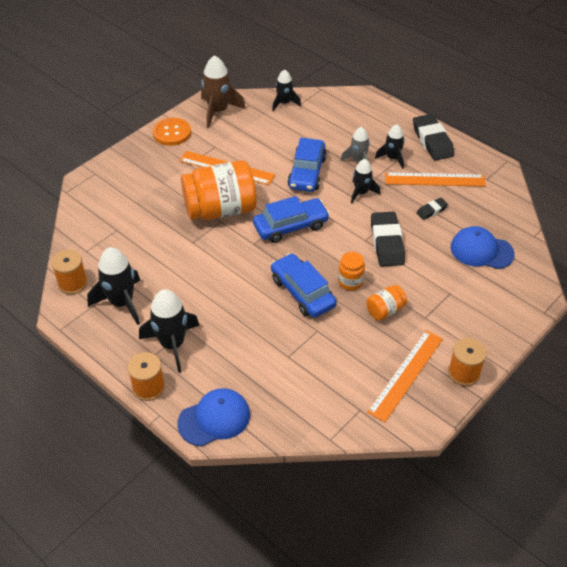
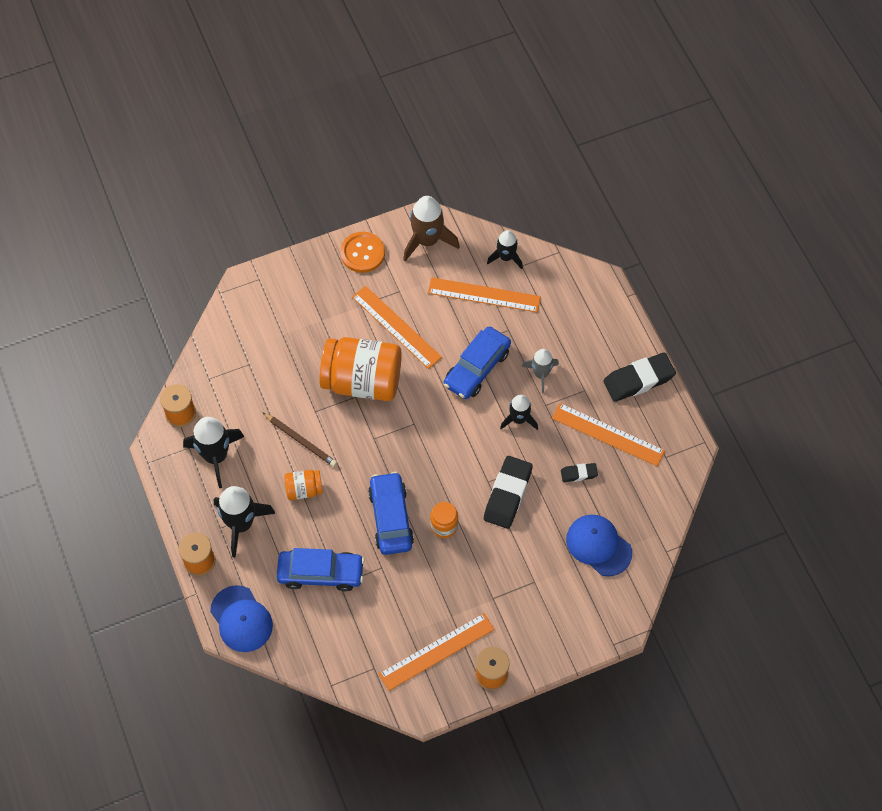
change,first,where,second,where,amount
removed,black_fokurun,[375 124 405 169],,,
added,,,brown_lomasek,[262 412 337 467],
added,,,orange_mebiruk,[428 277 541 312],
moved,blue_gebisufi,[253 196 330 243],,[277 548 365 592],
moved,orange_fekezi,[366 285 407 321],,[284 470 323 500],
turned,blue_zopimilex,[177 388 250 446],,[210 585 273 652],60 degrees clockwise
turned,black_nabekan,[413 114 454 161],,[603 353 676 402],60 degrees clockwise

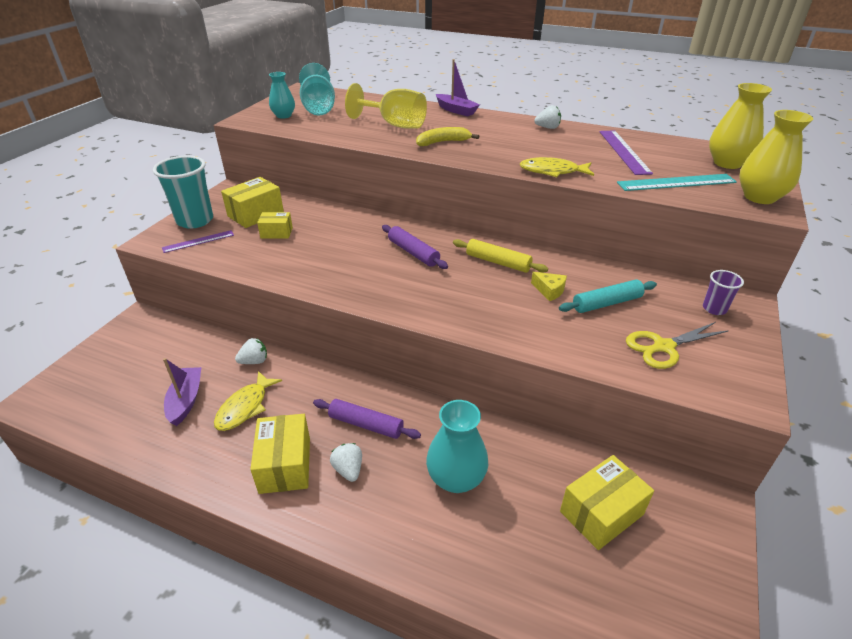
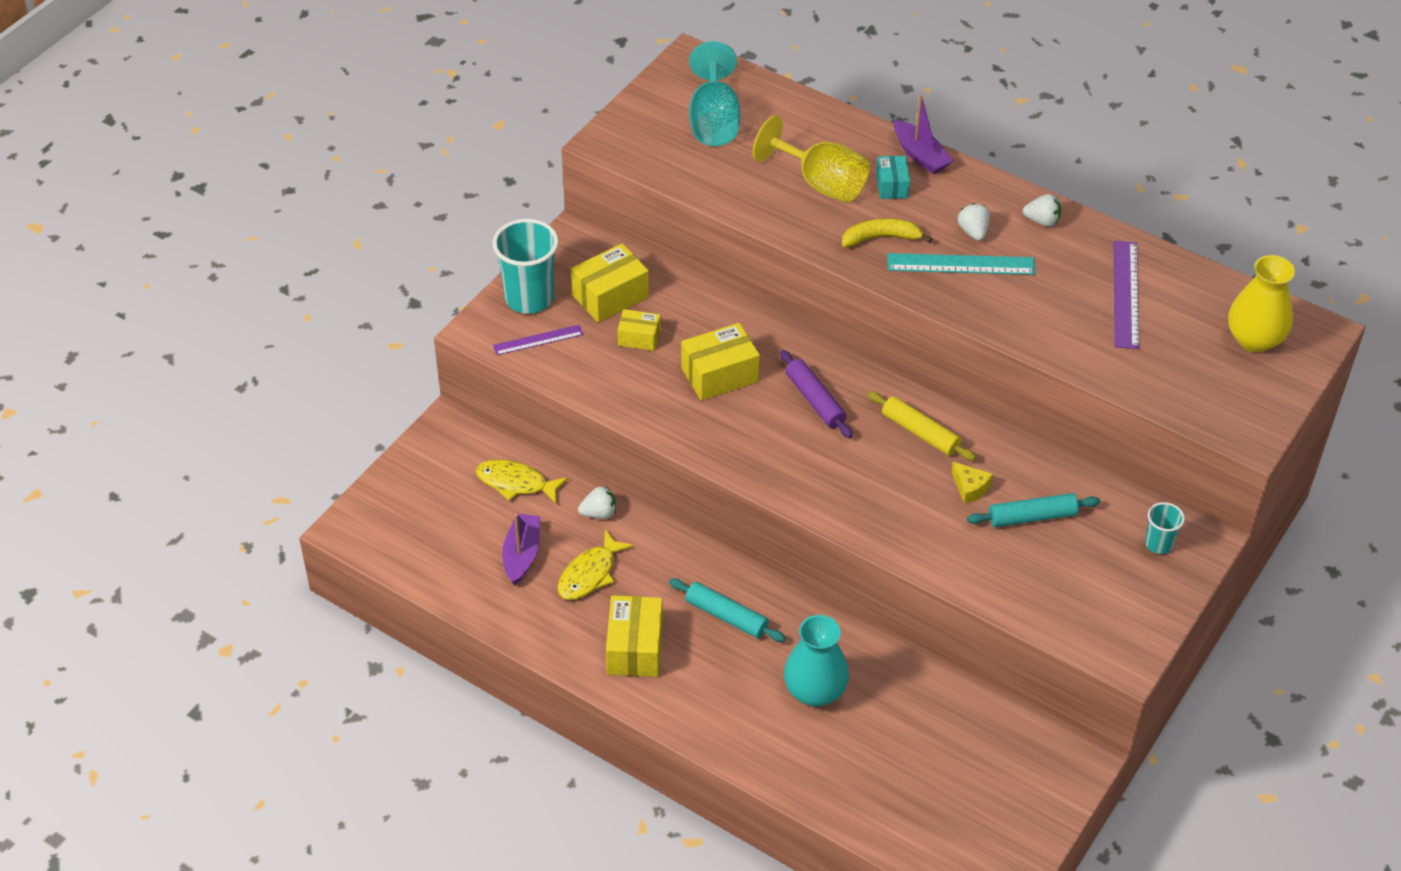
change,first,where,second,where,amount
removed,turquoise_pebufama,[269 72 295 119],,,
removed,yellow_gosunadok,[626 322 729 369],,,
removed,yellow_pebufama,[739 110 813 204],,,
added,,,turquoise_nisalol,[876 156 910 199],
moved,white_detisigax,[330 443 362 482],,[958 203 990 241],
moved,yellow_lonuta,[520 157 594 177],,[476 459 568 504],
moved,yellow_nisalol,[560 455 654 550],,[681 323 760 401],
moved,turquoise_mebiruk,[617 174 737 191],,[887 253 1036 275],
recoloured,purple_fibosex,[313 399 421 439],turquoise_fibosex,[669 578 786 642],
recoloured,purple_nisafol,[703 270 744 315],turquoise_nisafol,[1145 502 1185 554],

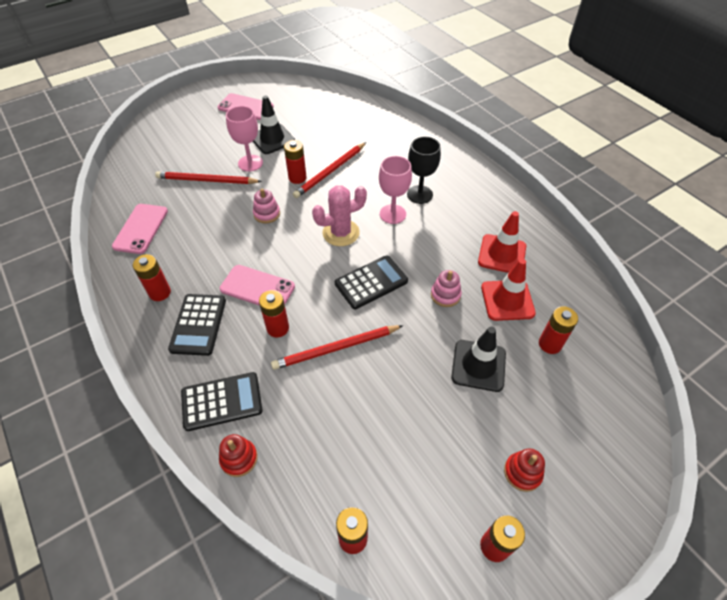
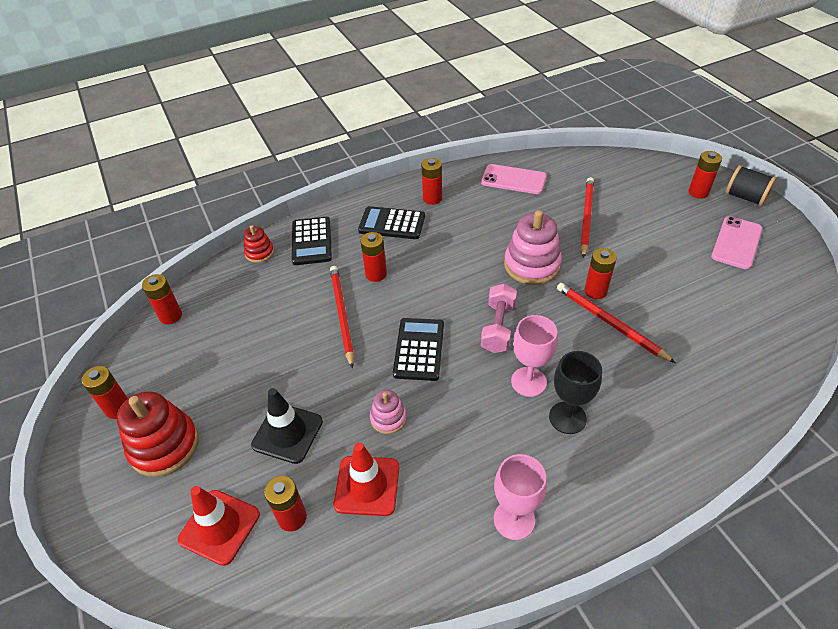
change,first,where,second,where,amount
removed,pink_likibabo,[220 265 295 306],,,
removed,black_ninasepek,[253 96 295 154],,,
added,,,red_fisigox,[689 151 722 199],
added,,,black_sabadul,[725 165 777 206],
moved,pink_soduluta,[226 106 263 172],,[494 454 547 540],
moved,red_ninasepek,[478 211 526 273],,[178 486 260 566],
replaced,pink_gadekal,[312 185 367 246],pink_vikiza,[481 283 517 353],
turned,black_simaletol,[335 255 408 309],,[393 318 444 381],150 degrees counterclockwise
resized,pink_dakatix,[253 189 280 223],,[504 210 562 285],x1.86
resized,red_dakatix,[504 448 545 492],,[116 392 199 477],x1.86

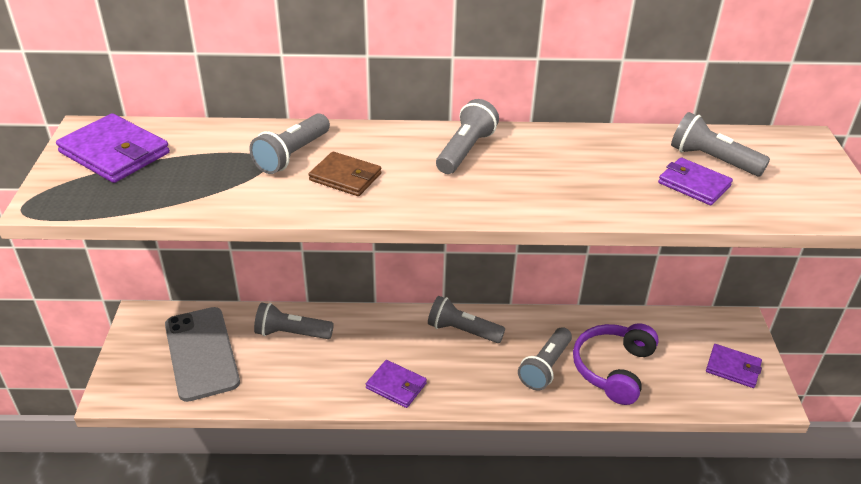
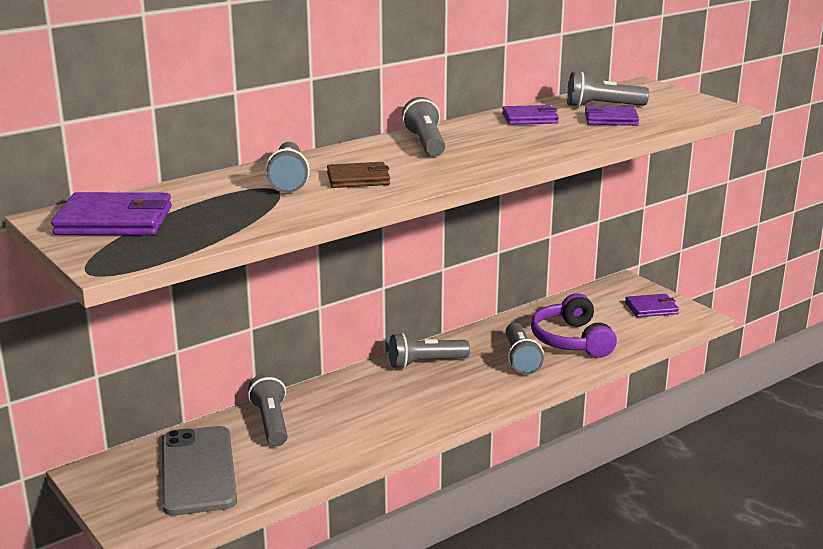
change,first,where,second,where,amount
moved,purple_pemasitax,[366 360 427 408],,[502 105 559 125],
turned,grey_likibabo,[165 307 240 402],,[162 426 237 516],45 degrees clockwise
turned,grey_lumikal,[254 303 334 339],,[248 373 288 446],105 degrees clockwise

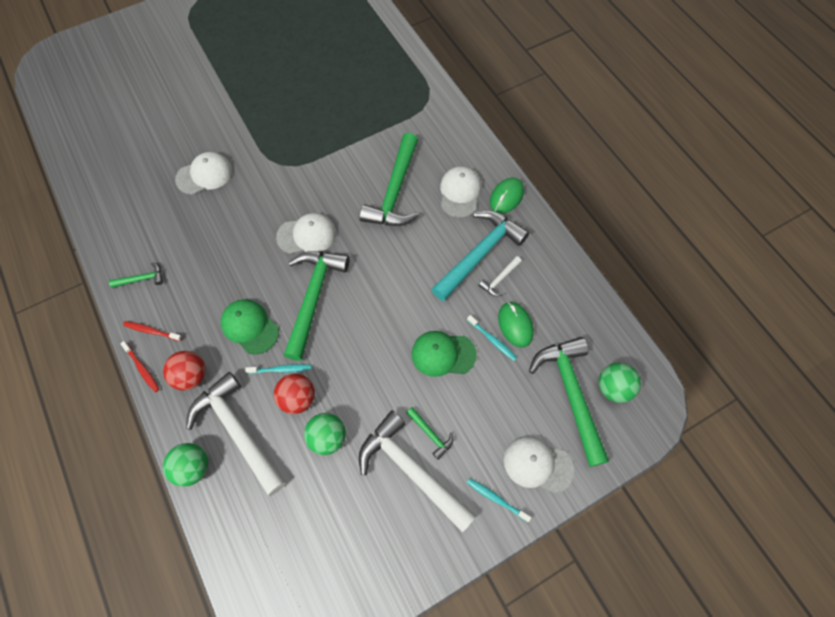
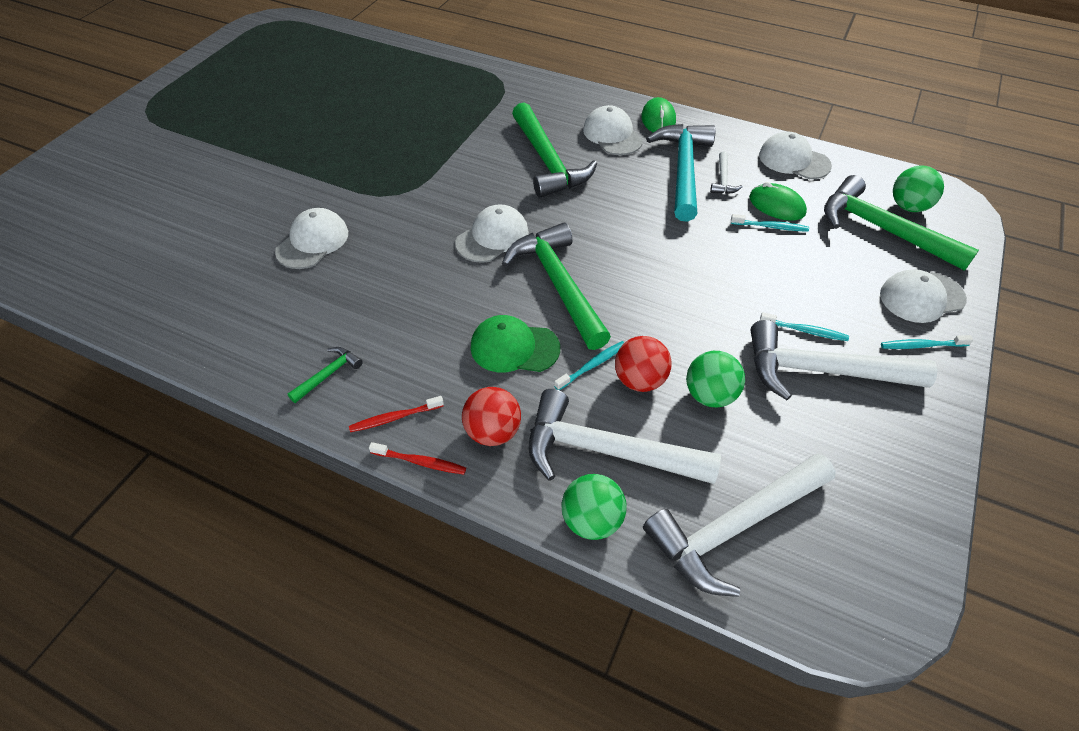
change,first,where,second,where,amount
removed,green_zopimilex,[411 331 477 377],,,
added,,,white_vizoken,[643 453 836 597],
added,,,white_zopimilex,[759 132 832 179],
replaced,green_vizoken,[406 407 453 460],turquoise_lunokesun,[760 312 849 341],

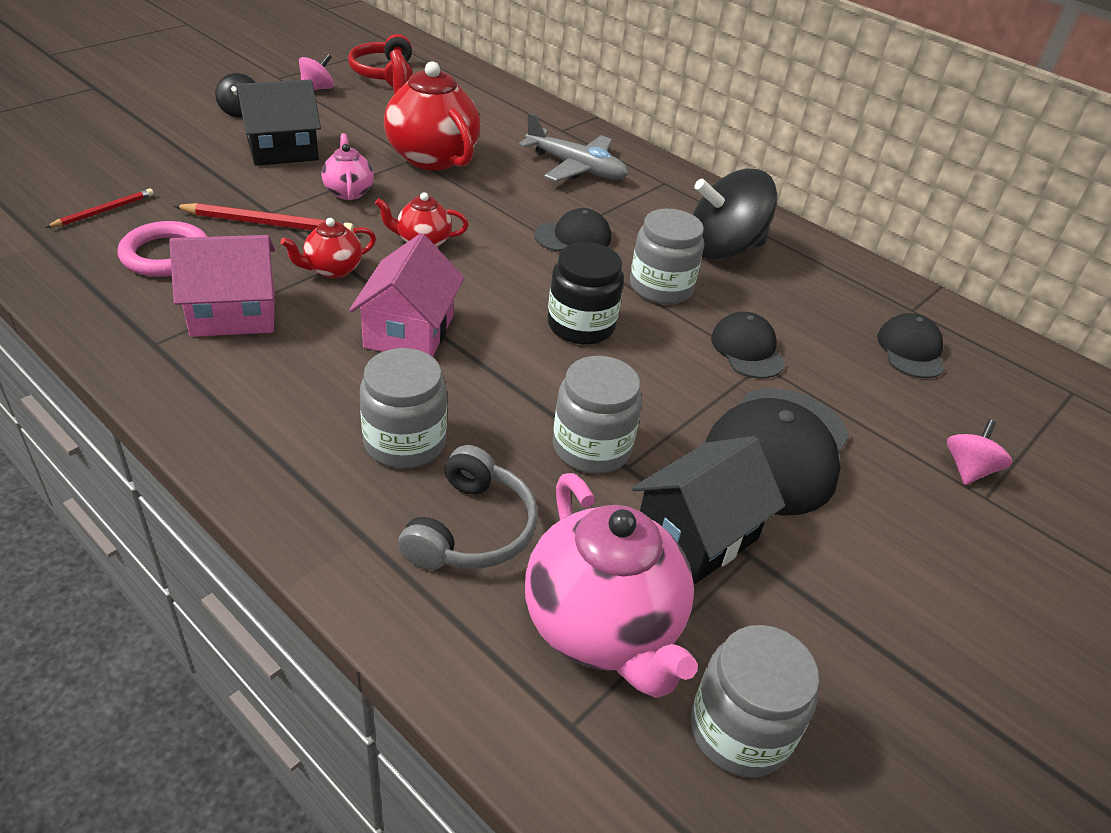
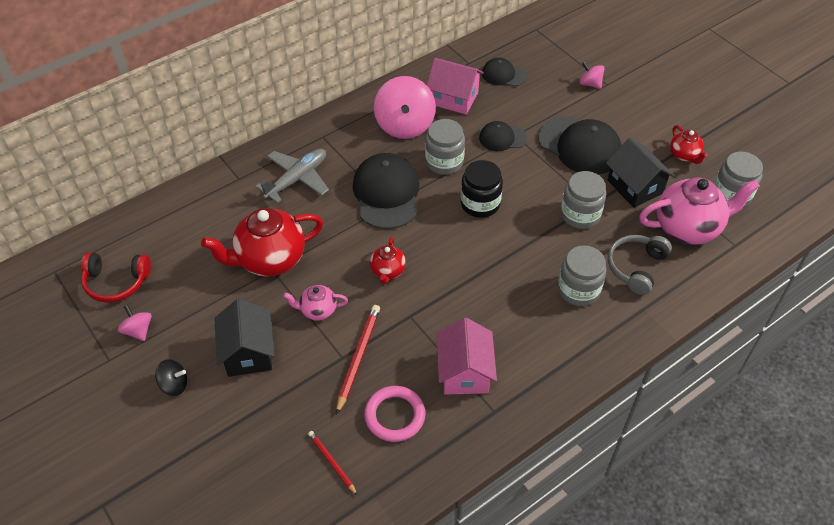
change,first,where,second,where,amount
moved,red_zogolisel,[280 218 376 278],,[670 125 708 164],
moved,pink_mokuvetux,[349 233 464 357],,[427 58 484 114],
recoloured,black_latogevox,[693 169 778 260],pink_latogevox,[374 76 436 139],
turned,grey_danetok,[398 445 538 570],,[608 235 672 295],90 degrees counterclockwise
resized,black_zopimilex,[534 208 611 251],,[353 153 419 229],x1.80

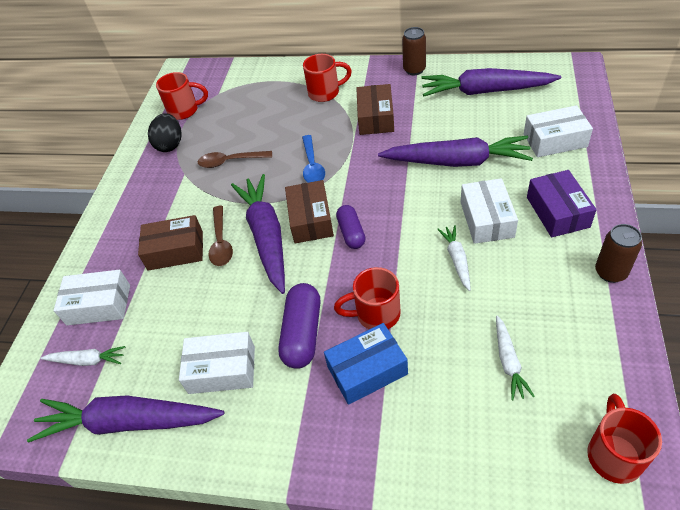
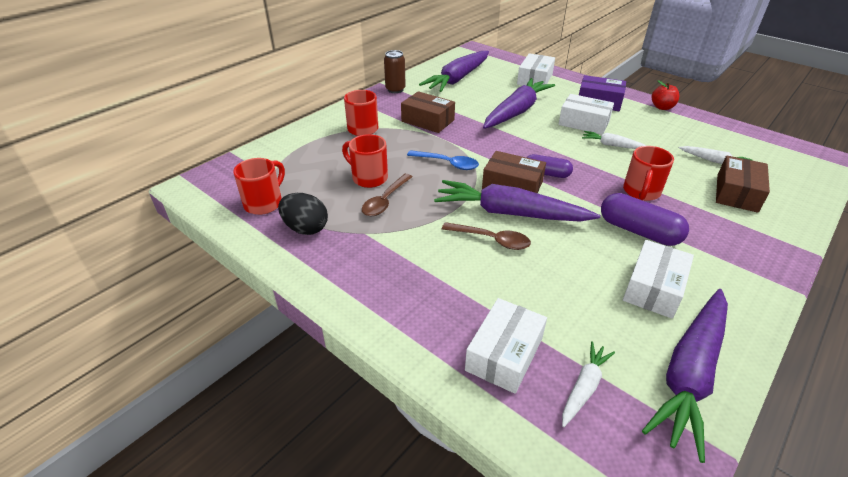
change,first,where,second,where,amount
removed,blue_nisalol,[324 323 408 405],,,
moved,brown_nisalol,[138 215 203 271],,[716 156 770 213],
moved,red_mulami,[587 394 662 484],,[342 134 388 188],
replaced,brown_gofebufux,[595 224 642 283],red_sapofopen,[652 80 679 110],

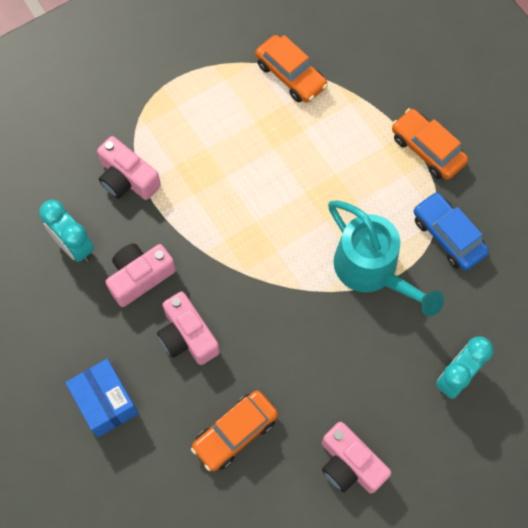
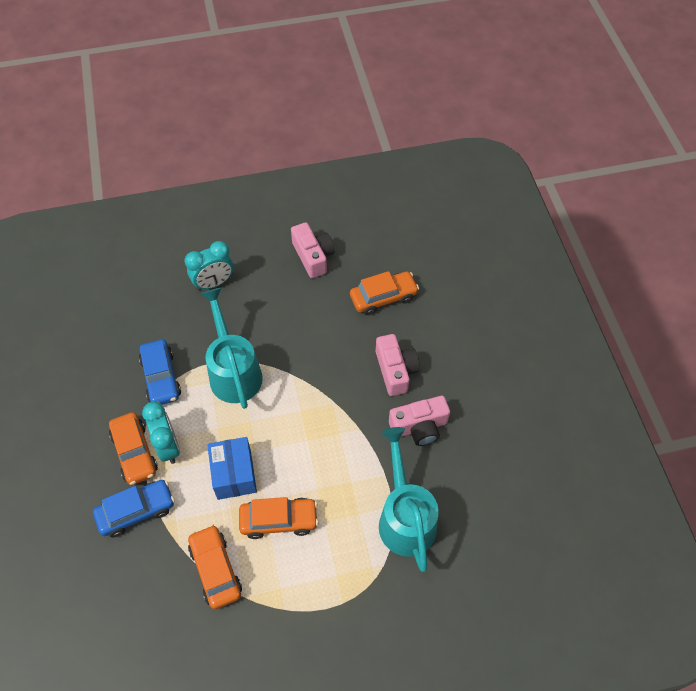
change,first,where,second,where,amount
added,,,blue_gebisufi,[93 480 175 537],
added,,,orange_gebisufi,[239 497 318 539],
moved,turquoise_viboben,[39 200 94 262],,[142 402 180 464],
moved,blue_nisalol,[65 359 139 437],,[207 437 257 500],
replaced,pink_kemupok,[97 136 161 200],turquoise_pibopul,[379 427 439 572],

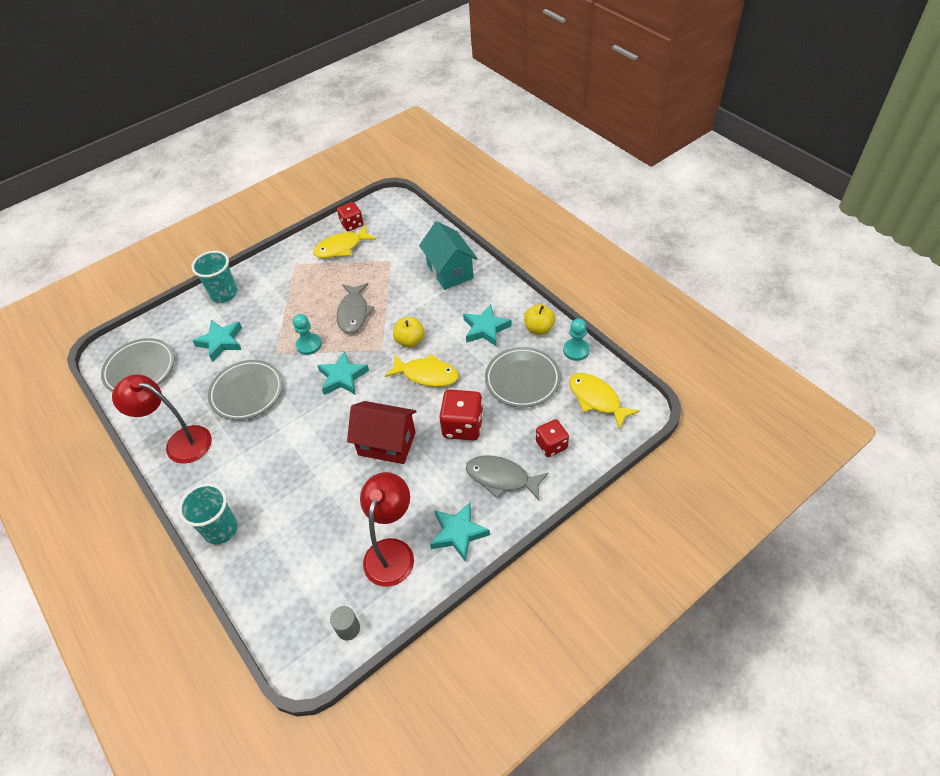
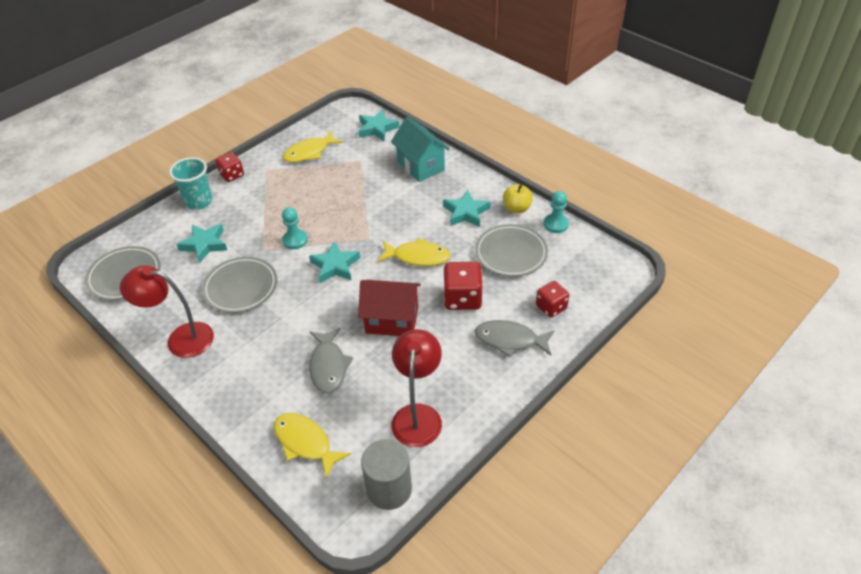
change,first,where,second,where,amount
removed,turquoise_nisafol,[178 483 238 544],,,
removed,yellow_sapofopen,[393 317 424 347],,,
moved,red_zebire,[337 202 364 231],,[215 152 244 182],
moved,grey_lonuta,[337 283 375 333],,[309 328 353 393],
moved,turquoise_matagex,[430 502 490 562],,[359 110 399 141],
moved,yellow_lonuta,[569 373 640 429],,[274 413 351 479],
resized,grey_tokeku,[330 606 360 641],,[361 439 412 510],x1.90

